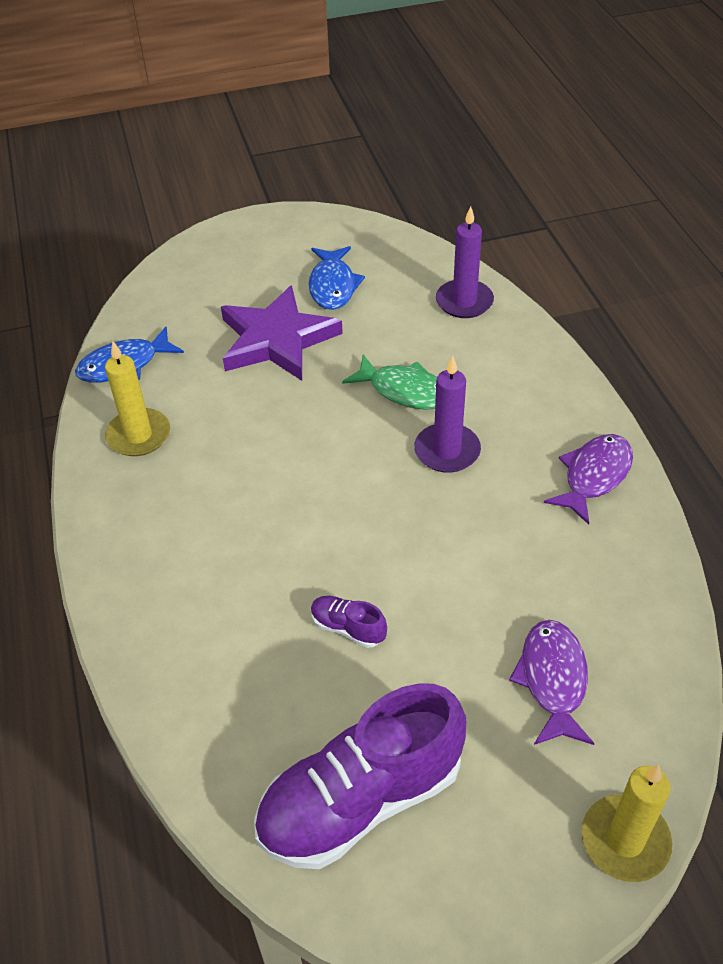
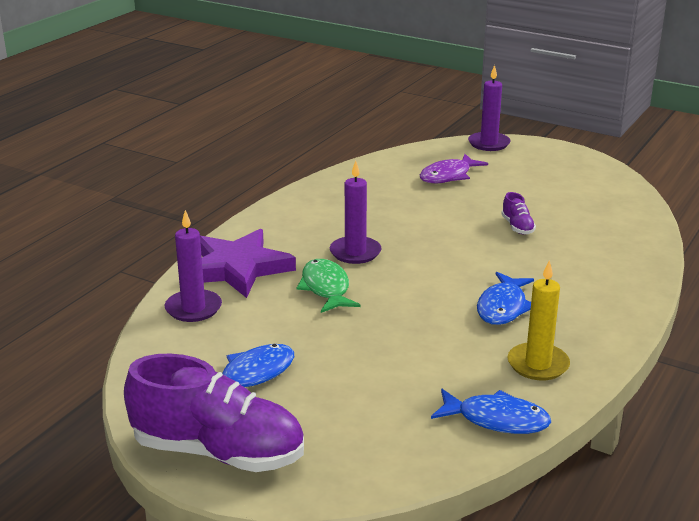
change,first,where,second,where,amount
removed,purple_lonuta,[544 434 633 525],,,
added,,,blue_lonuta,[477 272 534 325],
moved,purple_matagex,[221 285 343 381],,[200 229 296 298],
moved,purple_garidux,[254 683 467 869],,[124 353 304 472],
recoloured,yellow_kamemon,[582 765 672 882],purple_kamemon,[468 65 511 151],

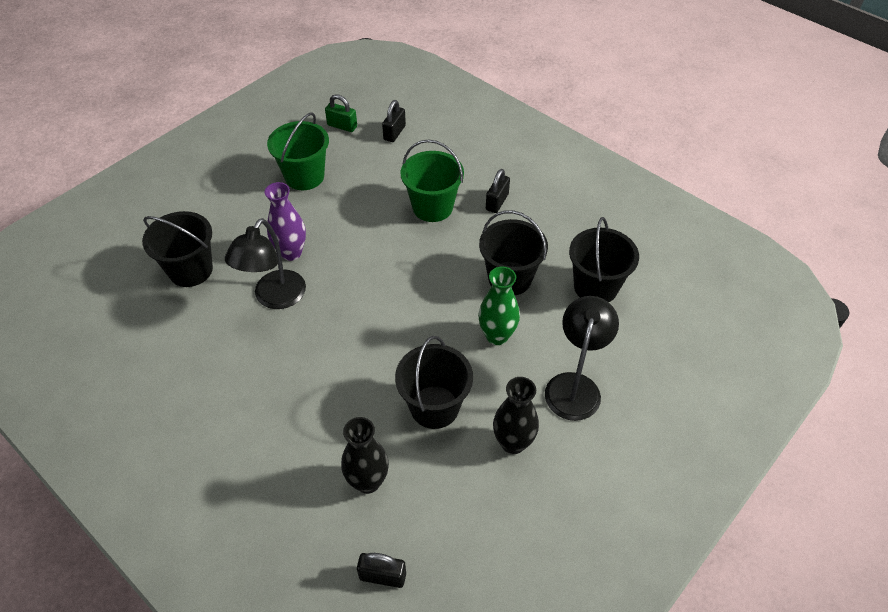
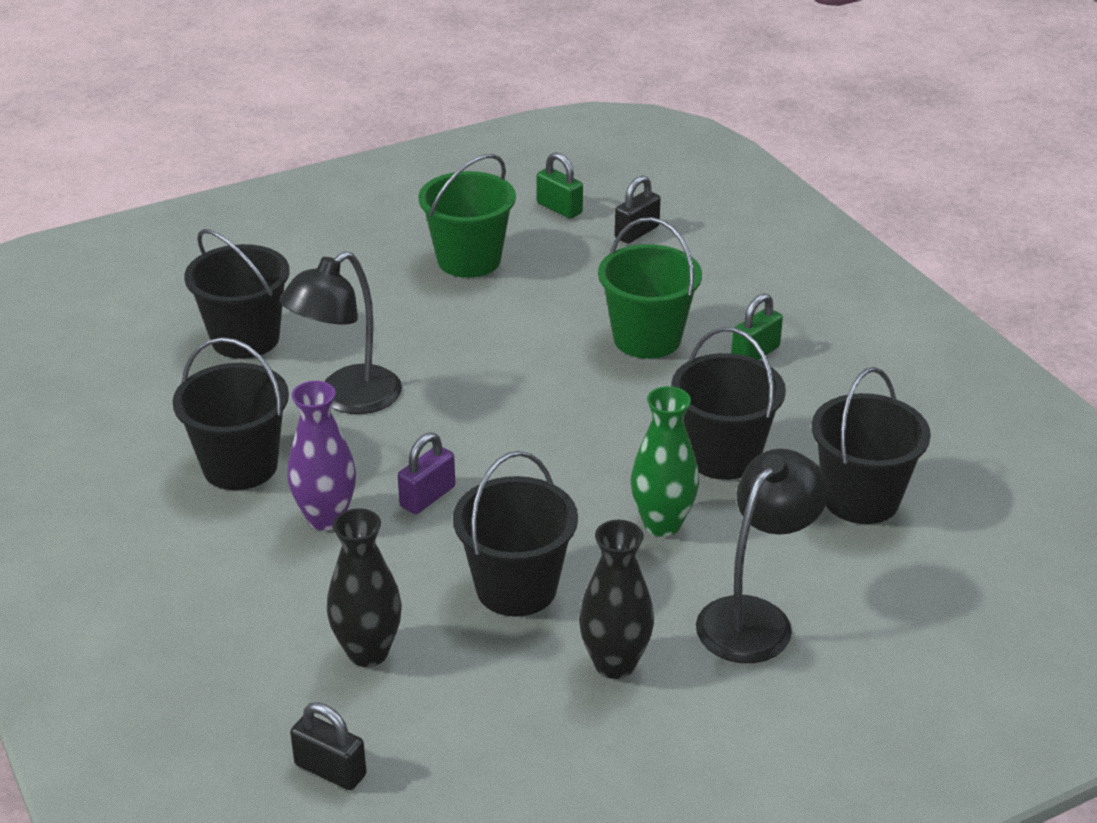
change,first,where,second,where,amount
added,,,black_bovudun,[173 337 289 490],
added,,,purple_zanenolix,[398 432 455 514],
moved,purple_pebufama,[264 182 306 261],,[287 381 356 530],
recoloured,black_zanenolix,[486 169 510 213],green_zanenolix,[731 293 783 360],

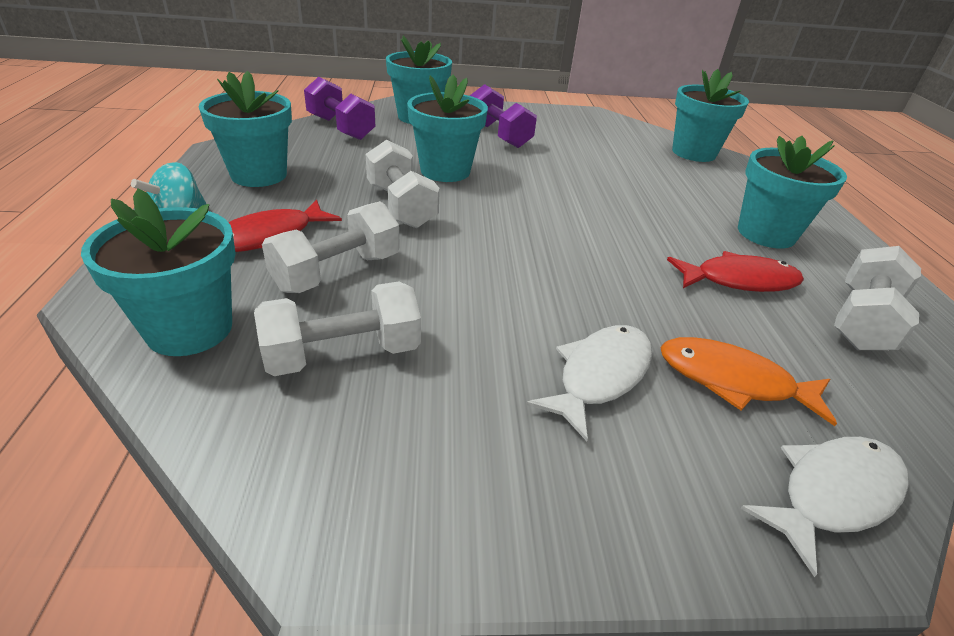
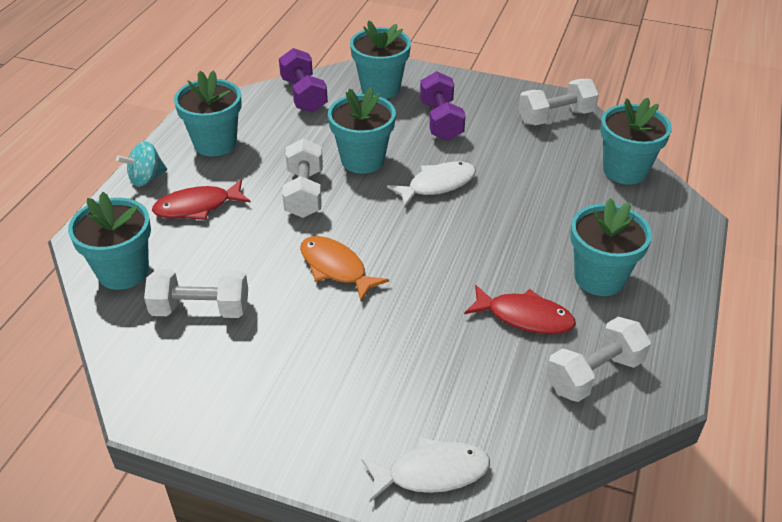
change,first,where,second,where,amount
moved,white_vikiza,[262 201 400 293],,[518 79 599 125],
moved,white_lonuta,[526 325 652 441],,[387 162 476 207],
moved,orange_lonuta,[660 337 837 426],,[300 236 389 301],

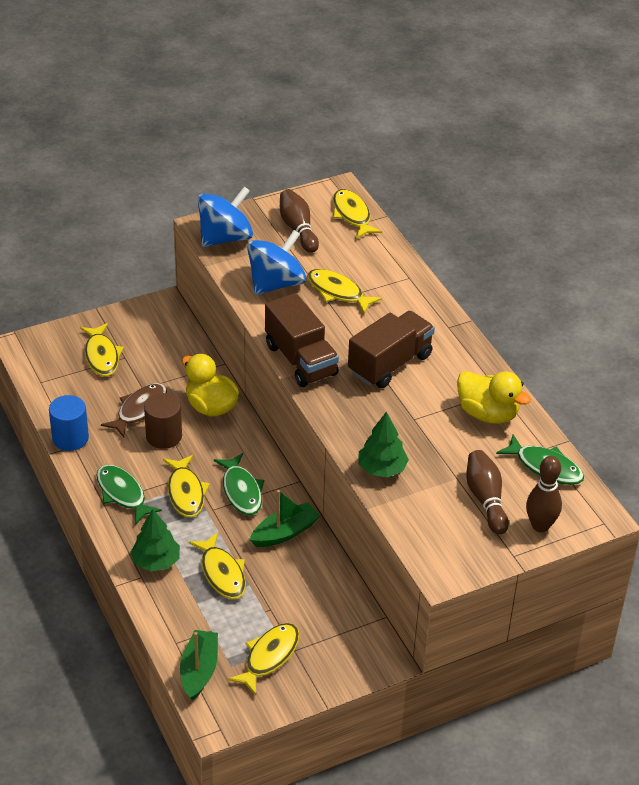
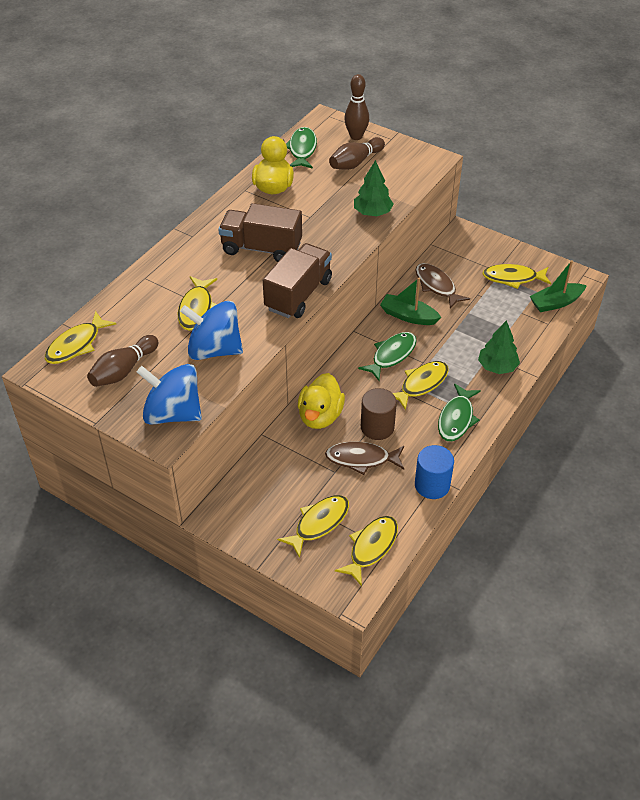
change,first,where,second,where,amount
added,,,brown_lonuta,[415 263 470 309],
moved,yellow_lonuta,[189 532 246 599],,[335 516 398 586],

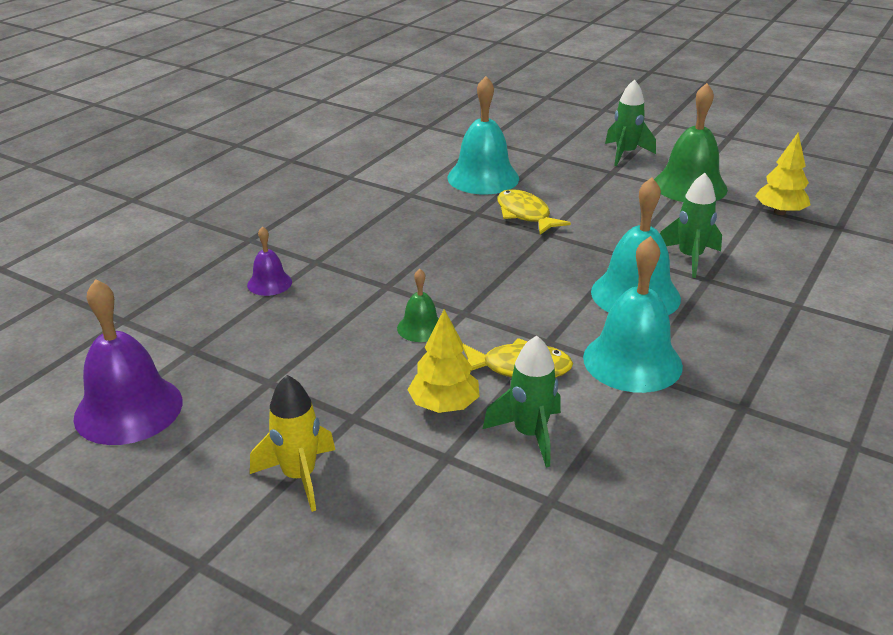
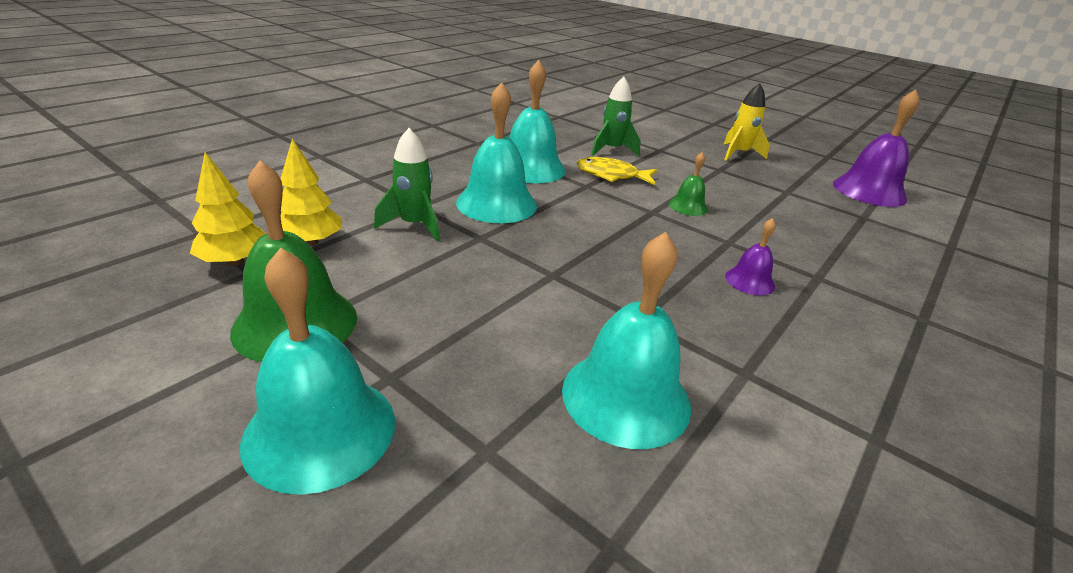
change,first,where,second,where,amount
removed,yellow_lonuta,[497 189 571 235],,,
moved,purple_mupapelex,[247 226 292 296],,[725 218 776 295],
moved,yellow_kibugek,[407 309 480 413],,[281 139 342 246],
replaced,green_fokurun,[605 79 656 166],turquoise_mupapelex,[240 248 395 495],

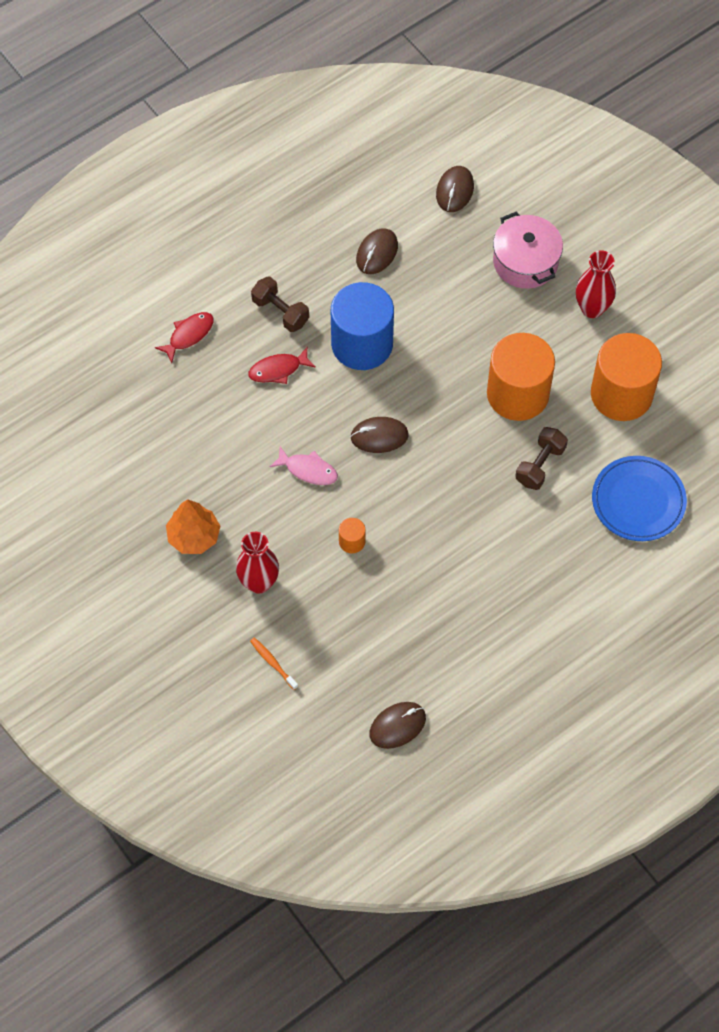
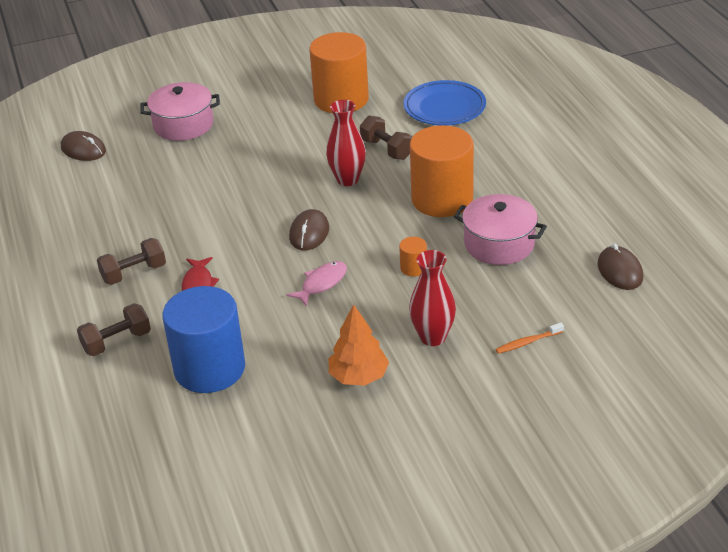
change,first,where,second,where,amount
removed,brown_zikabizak,[356 228 398 274],,,
added,,,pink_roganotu,[454 194 547 265],
moved,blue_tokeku,[331 282 394 370],,[162 286 245 393],
moved,orange_tokeku,[487 333 555 421],,[410 125 474 217],
moved,red_pebufama,[576 250 616 318],,[326 100 366 186],
replaced,red_lonuta,[155 312 213 363],brown_vikiza,[77 303 151 356],

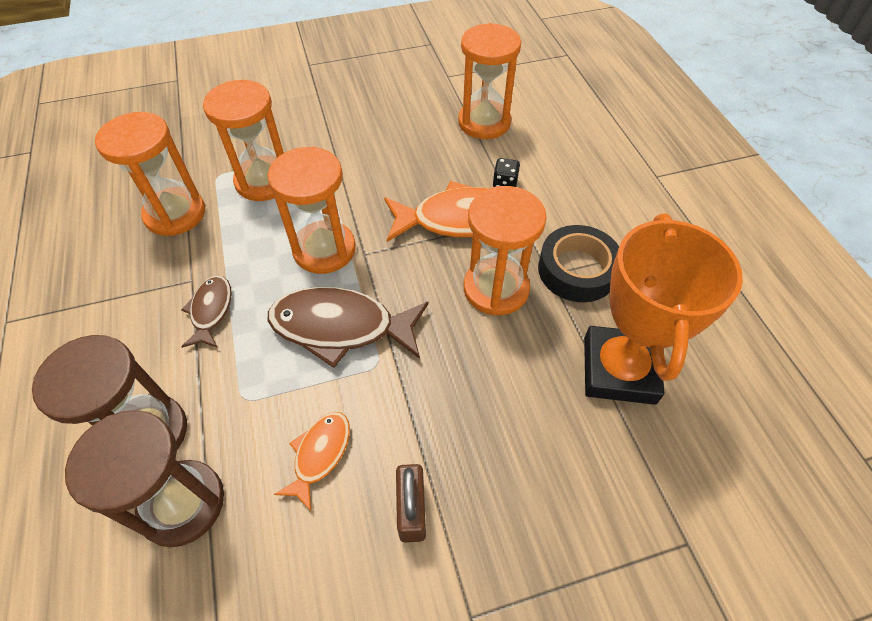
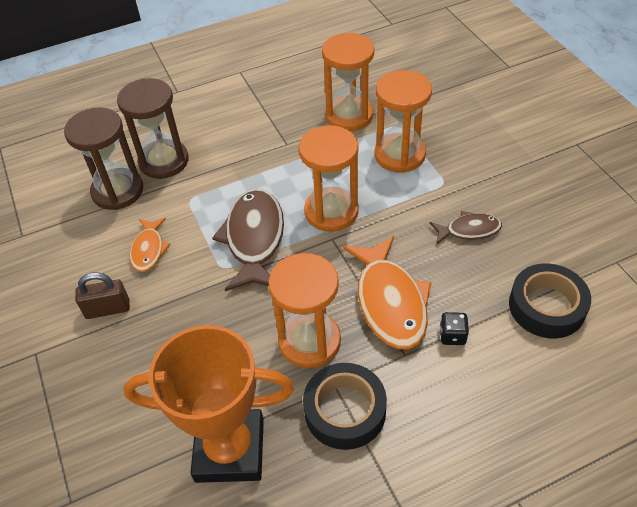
change,first,where,second,where,amount
moved,brown_lonuta,[181 275 232 348],,[430 211 502 244],
replaced,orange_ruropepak,[458 23 521 139],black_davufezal,[509 263 591 338],
turned,orange_lonuta,[274 412 350 511],,[130 218 171 272],75 degrees clockwise

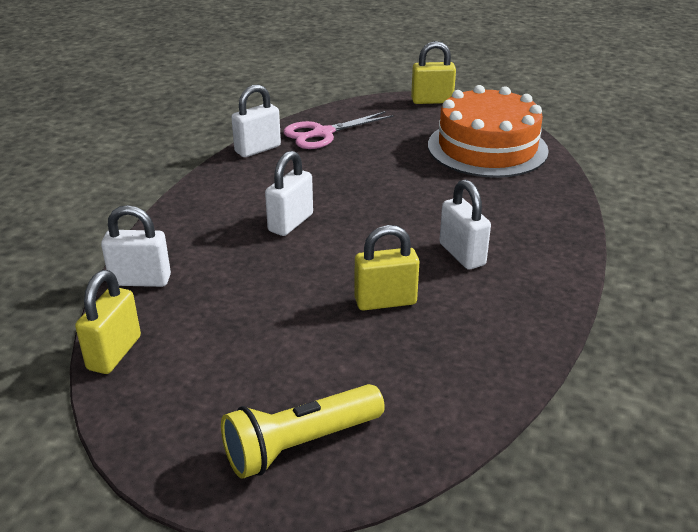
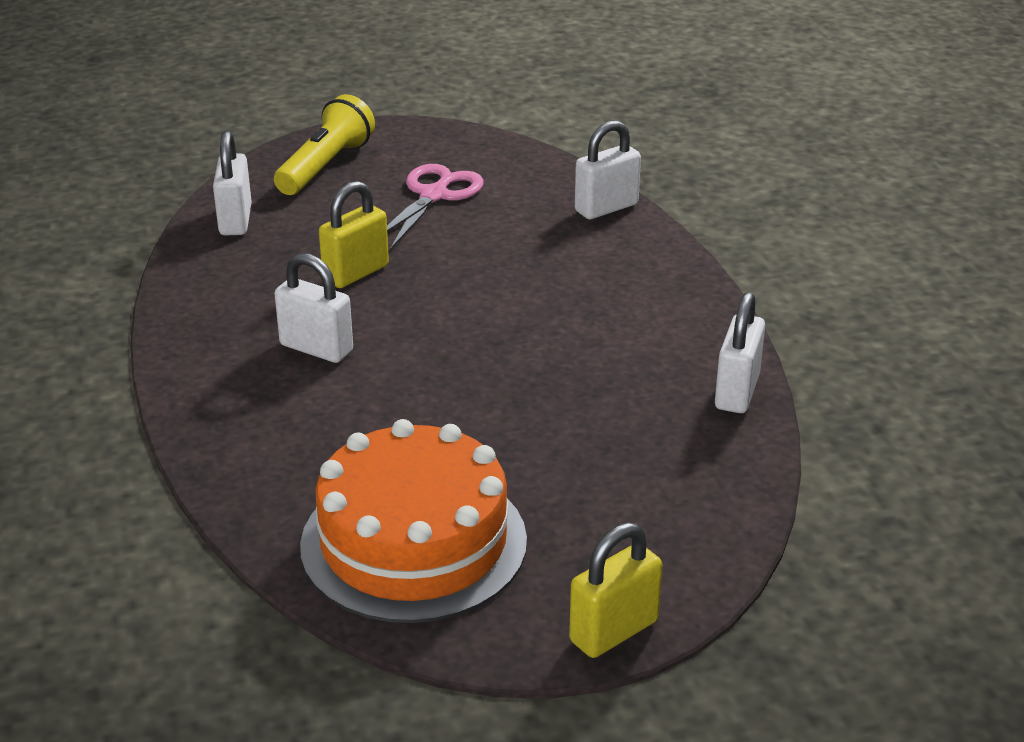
change,first,where,second,where,amount
removed,yellow_zanenolix,[75 270 141 374],,,
moved,white_zanenolix,[265 151 313 236],,[213 131 252 235],
moved,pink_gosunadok,[283 111 394 149],,[387 164 484 250],

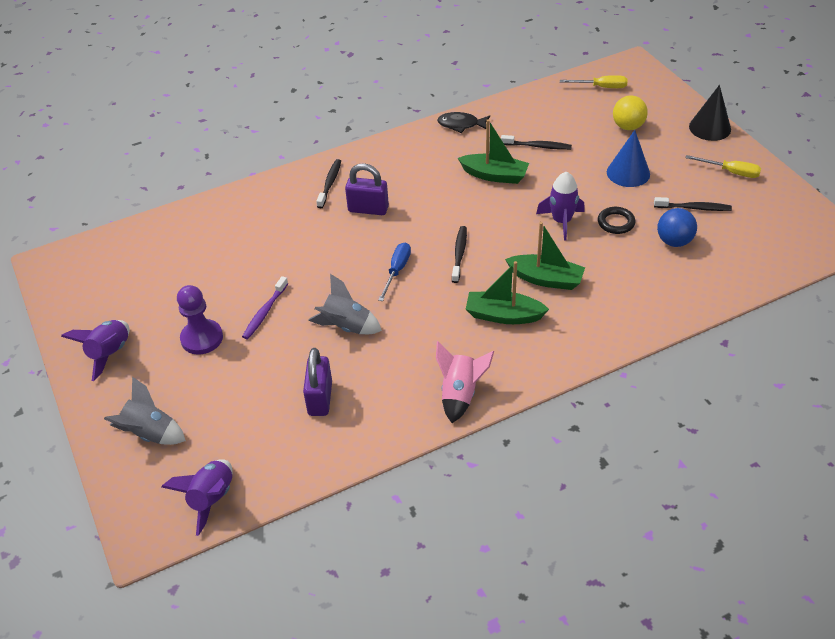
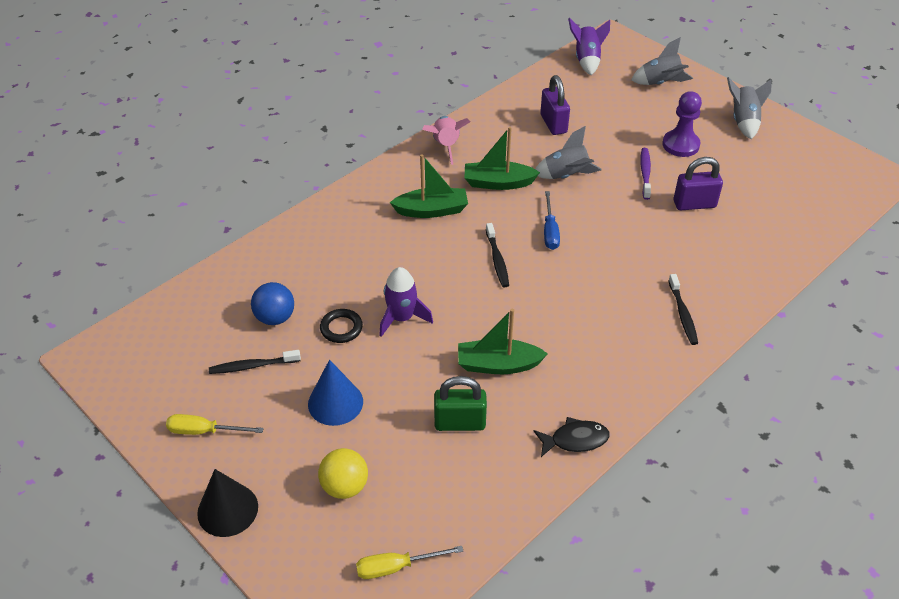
change,first,where,second,where,amount
moved,purple_zanenolix,[345 163 389 215],,[674 157 723 210],
moved,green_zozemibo,[505 222 585 290],,[465 127 540 190],
replaced,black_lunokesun,[501 135 572 150],green_zanenolix,[434 376 487 431],
recoloured,purple_fokurun,[61 320 129 381],grey_fokurun,[727 77 772 139],

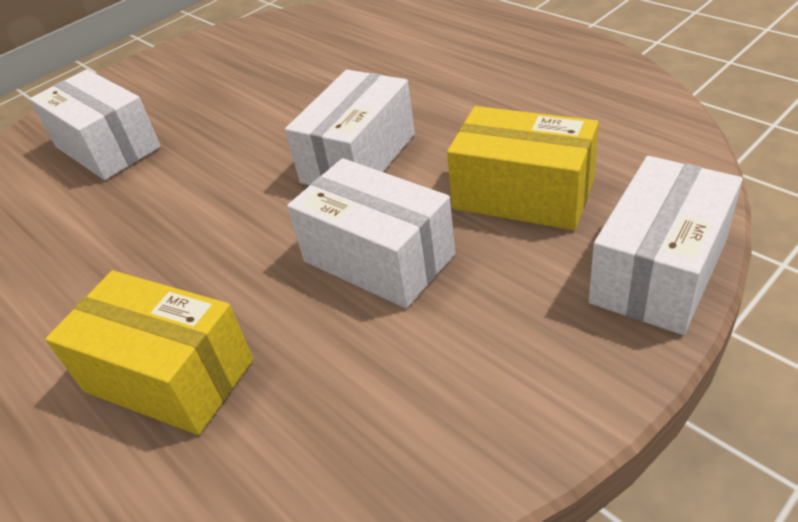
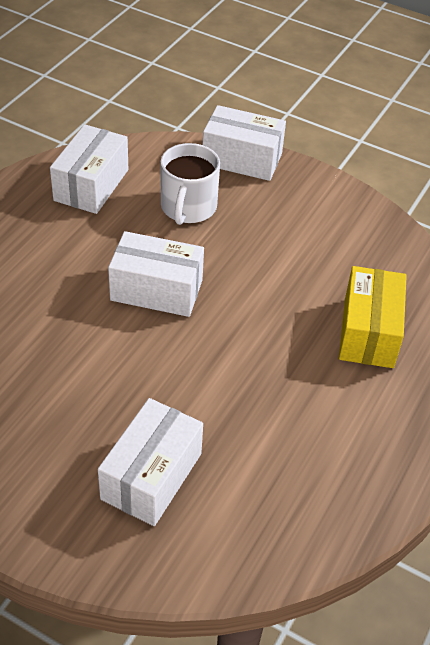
change,first,where,second,where,amount
moved,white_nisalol,[287 158 455 308],,[50 124 128 214],
replaced,yellow_nisalol,[447 106 599 230],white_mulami,[161 143 220 225],

